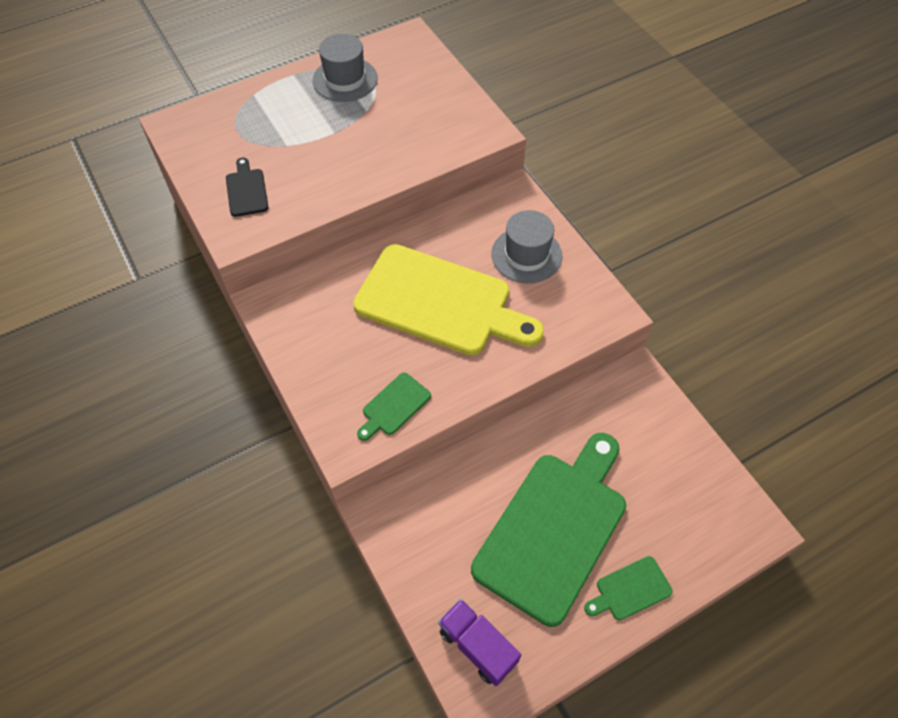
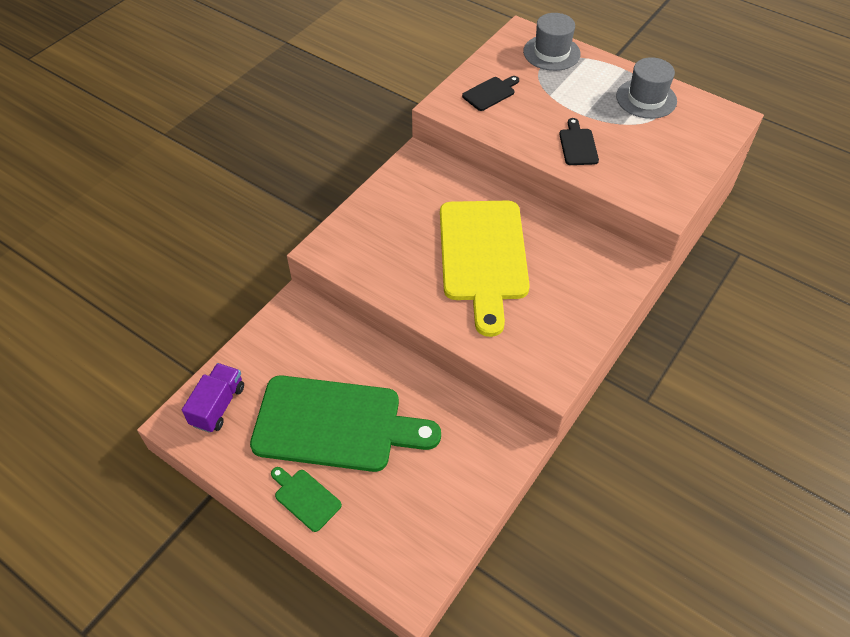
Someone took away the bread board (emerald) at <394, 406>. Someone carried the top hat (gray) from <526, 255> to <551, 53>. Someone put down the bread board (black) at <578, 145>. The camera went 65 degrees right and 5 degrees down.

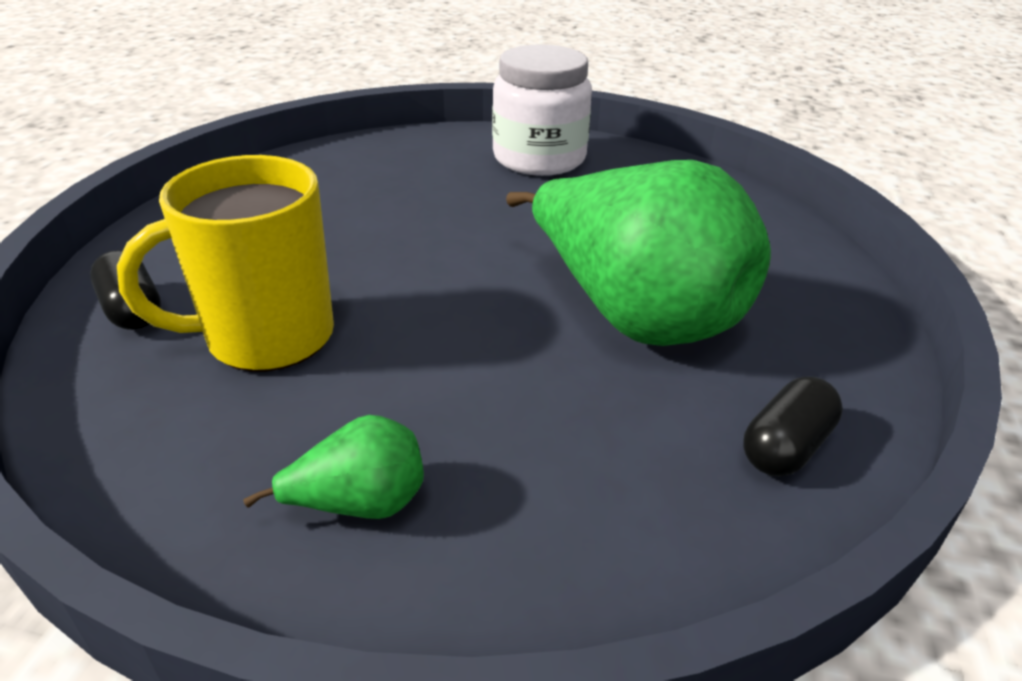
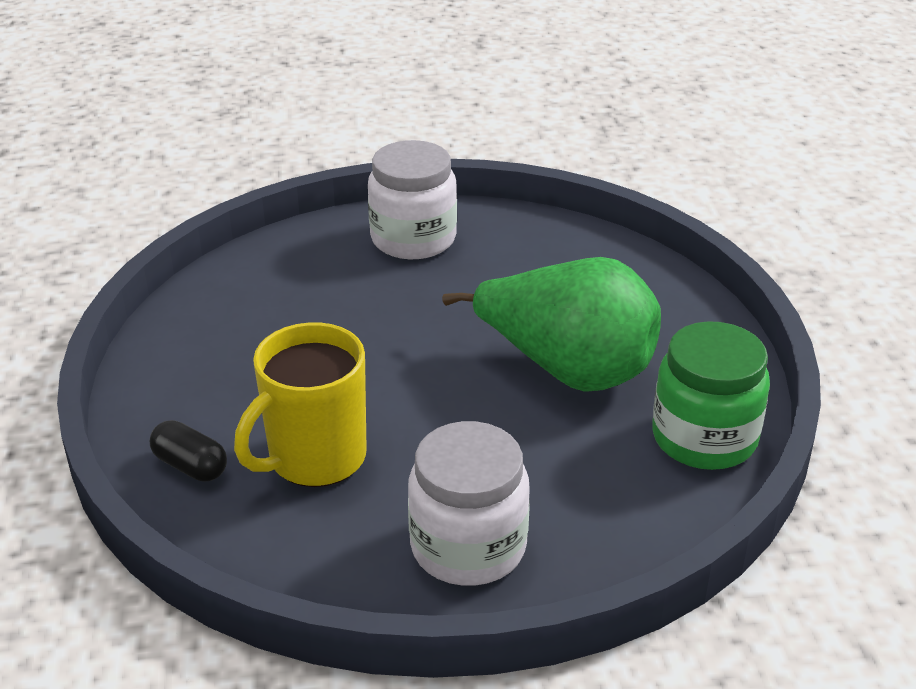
Someone swapped the toy pear (emerald) at <360, 504> for the preserve jar (pure white) at <468, 547>. Someone swapped the pill shape (black) at <785, 447> for the preserve jar (emerald) at <704, 438>. The camera went 20 degrees left and 0 degrees up.

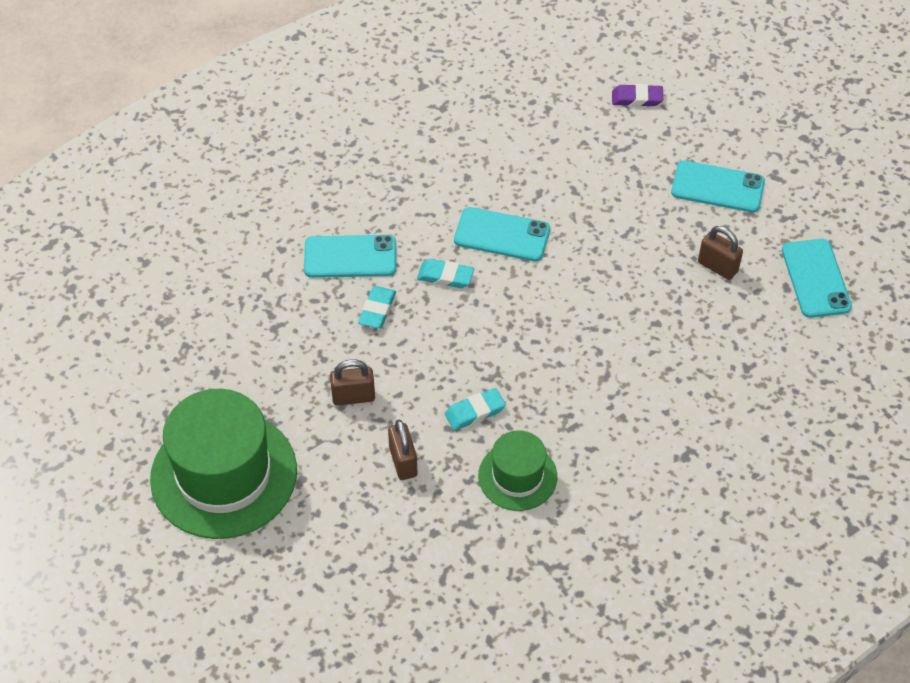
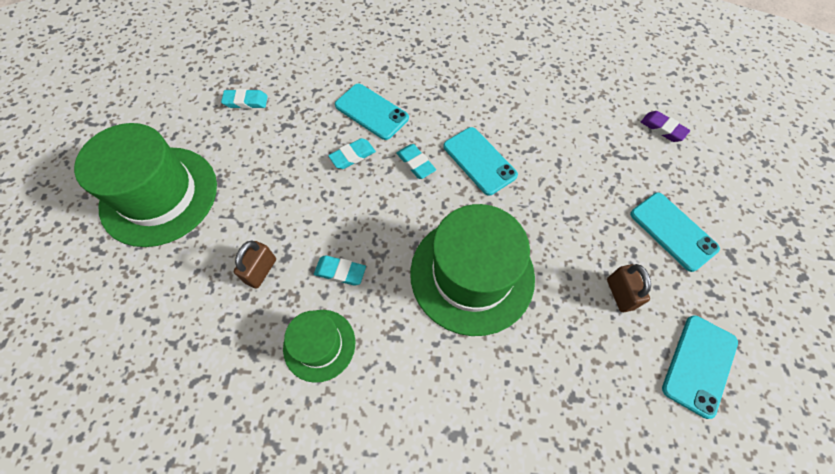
Someone took away the small lock (russet) at <353, 397>. Someone put down the gum eraser (teal) at <246, 101>. Someone put down the top hat (emerald) at <472, 274>. The camera went 40 degrees right and 10 degrees up.

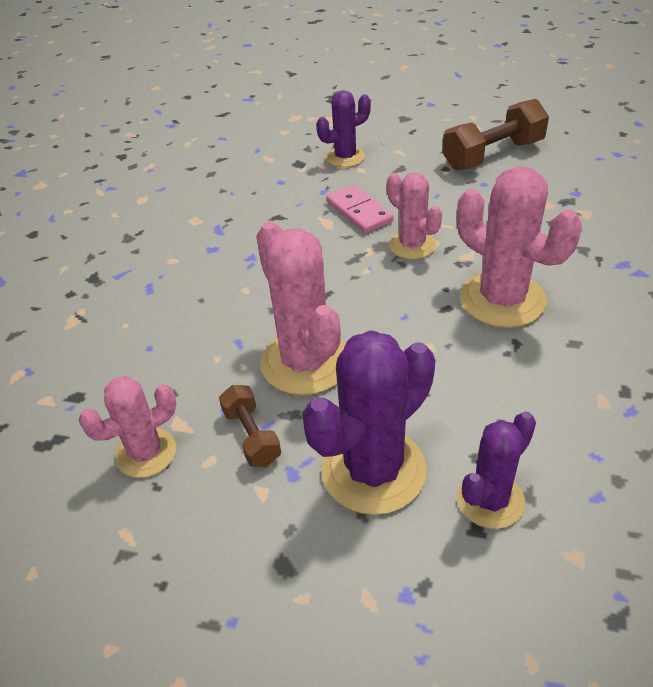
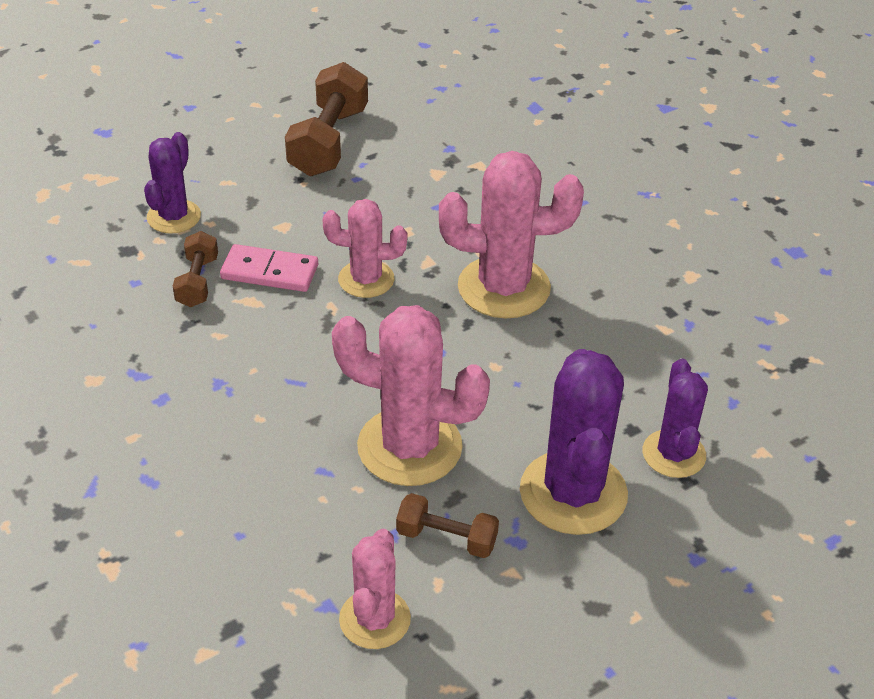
Someone put down the dumbbell (russet) at <197, 282>. The camera went 50 degrees left and 0 degrees up.

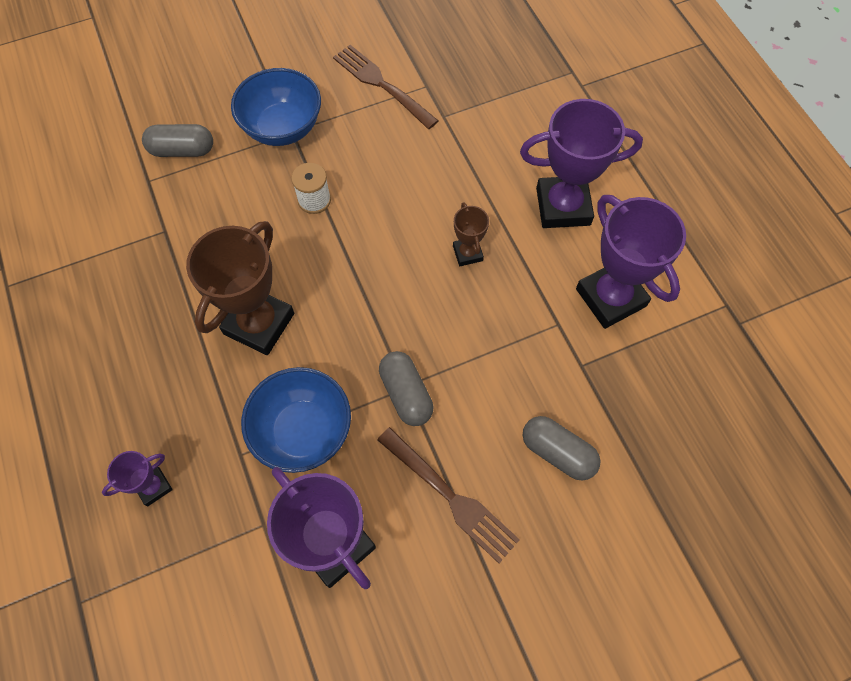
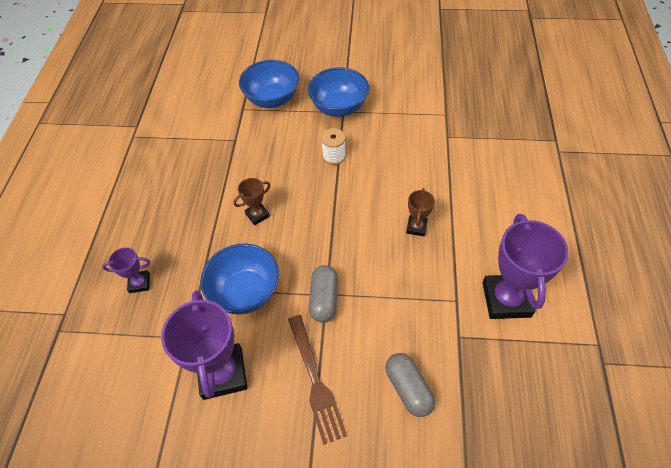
Someone swapped the pill shape (gray) at <182, 150> for the serving bowl (blue) at <272, 99>. Someone scaled the prize cup (russet) at <259, 323> by 0.49. Someone took away the dinner fork (russet) at <382, 85>. Someone took away the prize cup (violet) at <563, 206>. The camera went 30 degrees right and 10 degrees down.

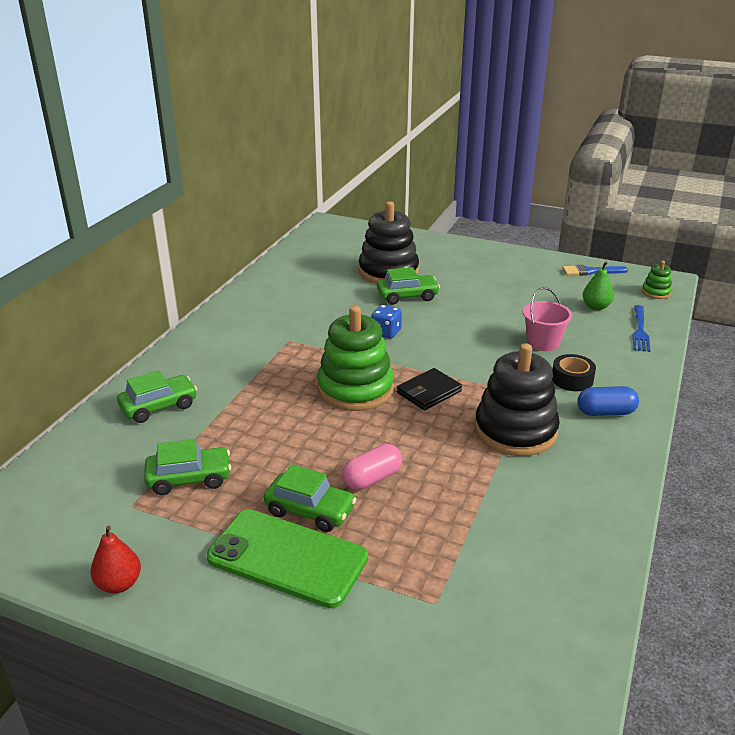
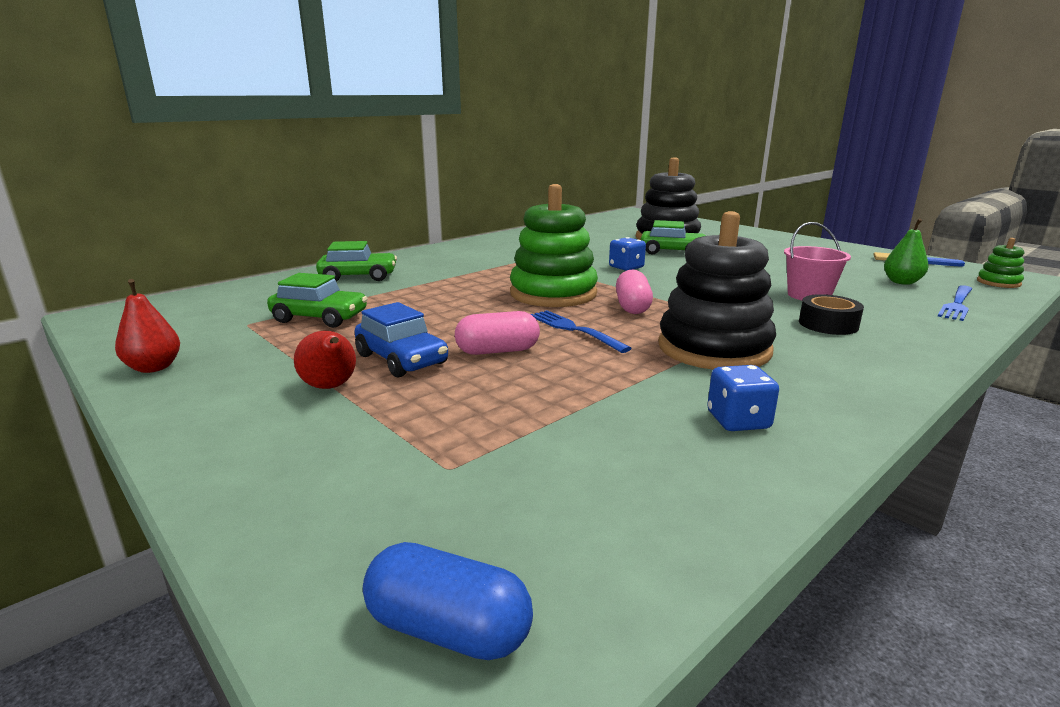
Someone swapped the mobile phone (emerald) at <287, 558> for the toy pear (red) at <330, 387>. Someone repainted the toy car (emerald) at <310, 510>, which became the toy car (blue) at <401, 359>. Someone swapped the wallet (black) at <429, 392> for the pill shape (pink) at <632, 307>. Someone carried the pill shape (blue) from <605, 412> to <448, 629>. Someone put down the dinner fork (blue) at <574, 330>. Someone put down the die (blue) at <738, 421>. The camera went 25 degrees right and 10 degrees down.

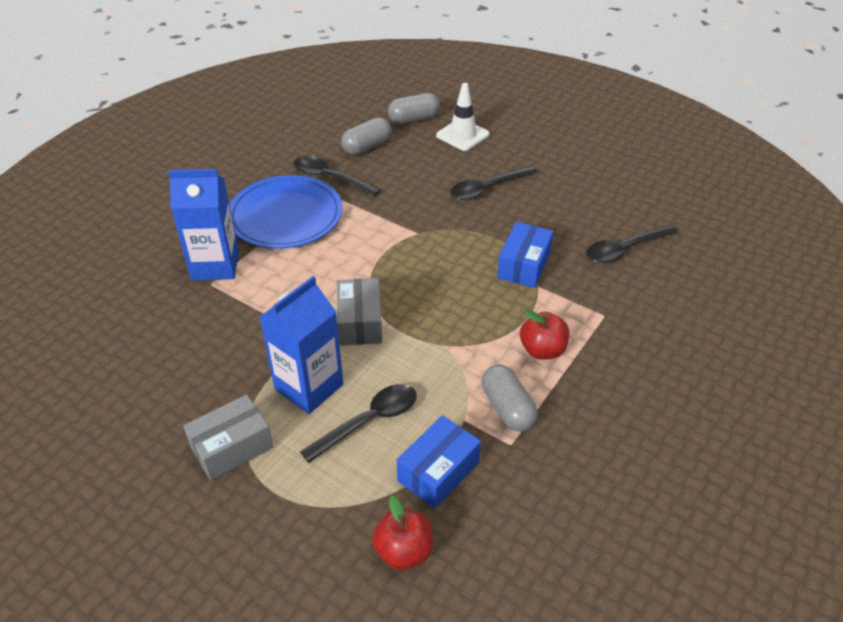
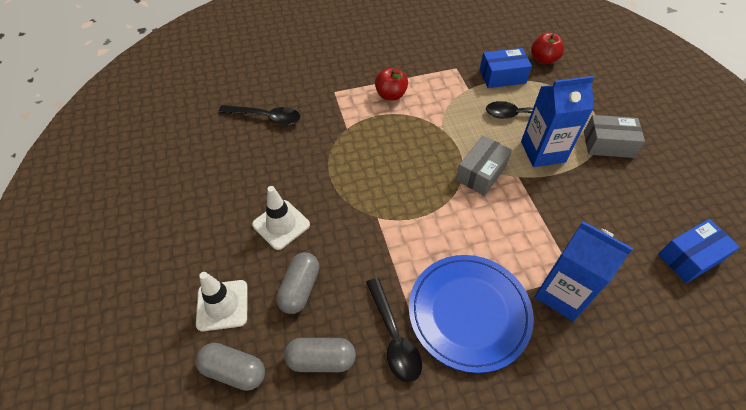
Someone swapped the teaspoon (black) at <487, 188> for the road cone (pure white) at <281, 224>. Someone carried the pill shape (gray) from <508, 408> to <300, 288>. Someone carried the parcel (blue) from <523, 265> to <690, 257>. The camera went 140 degrees left and 10 degrees up.

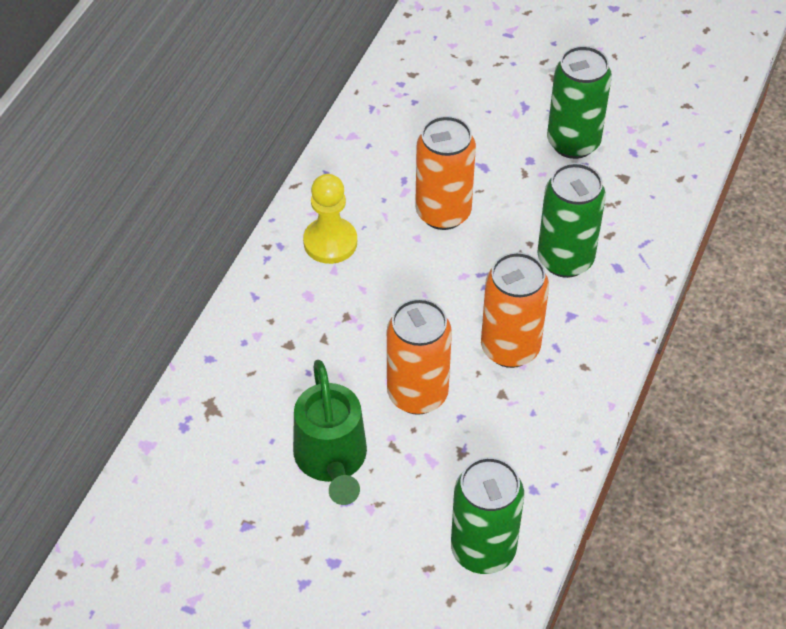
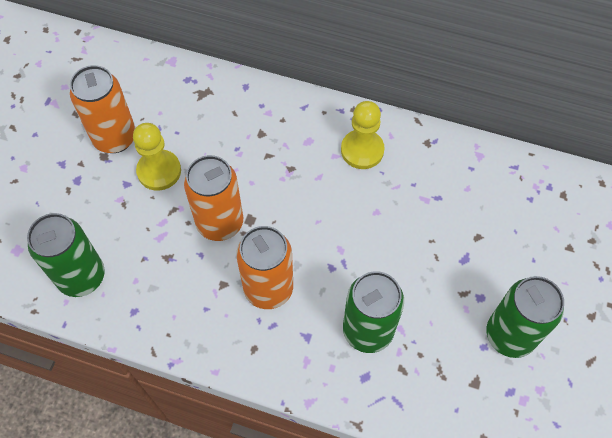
Someone swapped the sprinkling can (emerald) at <332, 461> for the game pawn (yellow) at <159, 171>. Someone carried the can (orange-coloured) from <443, 213> to <115, 138>. The camera went 85 degrees right and 10 degrees up.

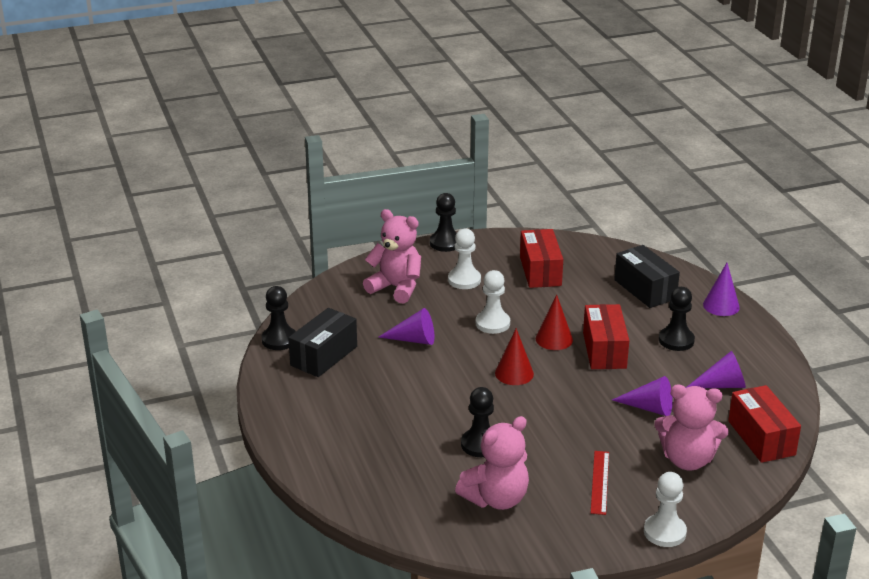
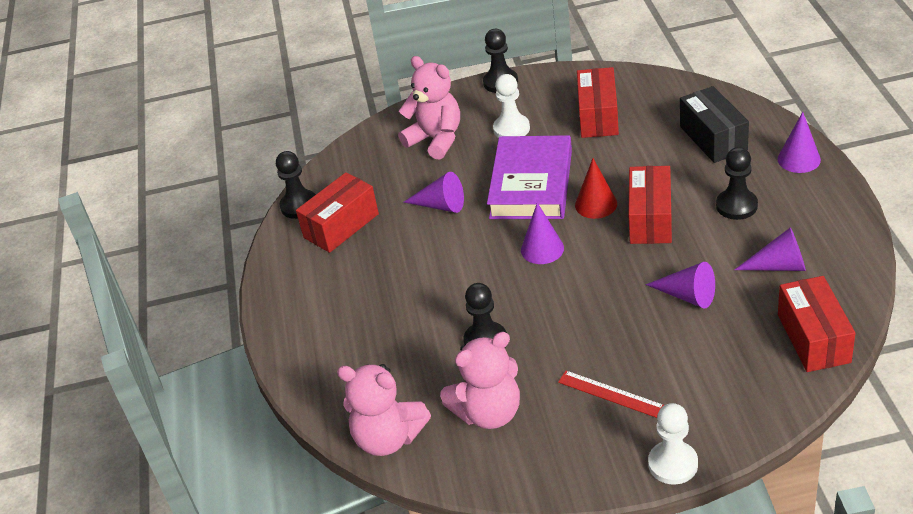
Someone repainted the parcel (black) at <324, 356>, which became the parcel (red) at <341, 226>. Someone swapped the game pawn (pure white) at <492, 323> for the book (violet) at <531, 184>. Someone repainted the cone shape (red) at <514, 373>, which became the cone shape (violet) at <542, 249>. Someone rotated the ruler (red) at <600, 482> by 75 degrees counterclockwise. Someone carried the stuffed bear (pink) from <687, 460> to <388, 438>. The camera went 15 degrees right and 10 degrees up.

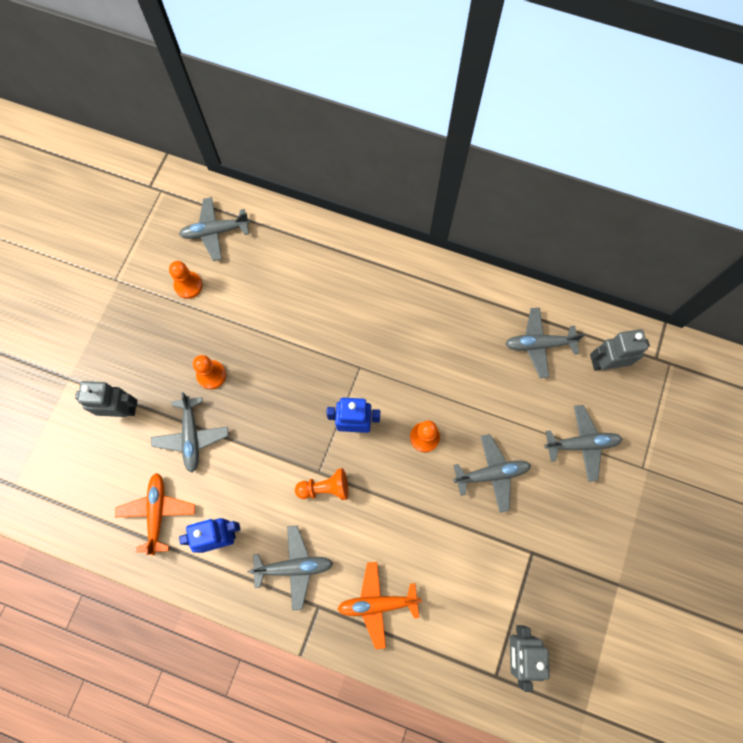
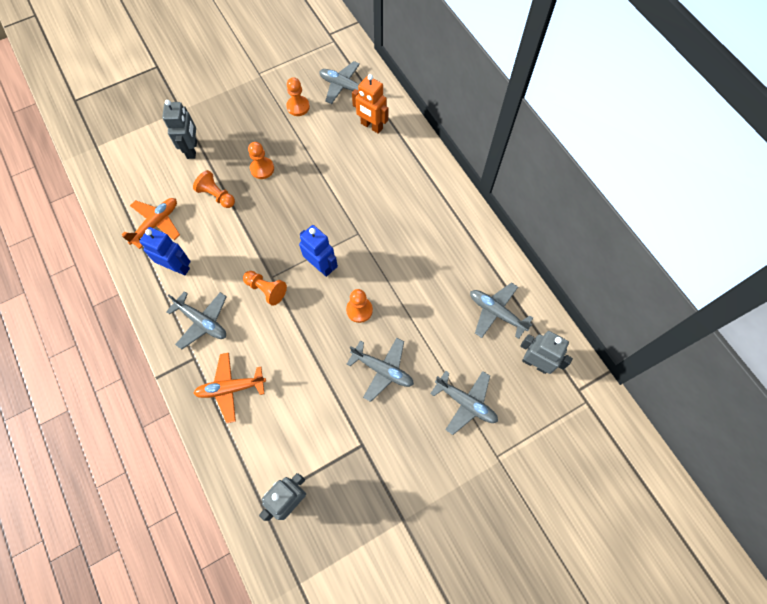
Someone rotated the robot figure (gray) at <121, 409> by 45 degrees clockwise. Someone swapped the toy plane (gray) at <191, 436> for the game pawn (orange-coloured) at <217, 195>. Someone rotated the toy plane (orange-coloured) at <377, 604> by 45 degrees counterclockwise. Someone put down the robot figure (orange-coloured) at <371, 126>. The camera went 40 degrees right and 5 degrees down.

